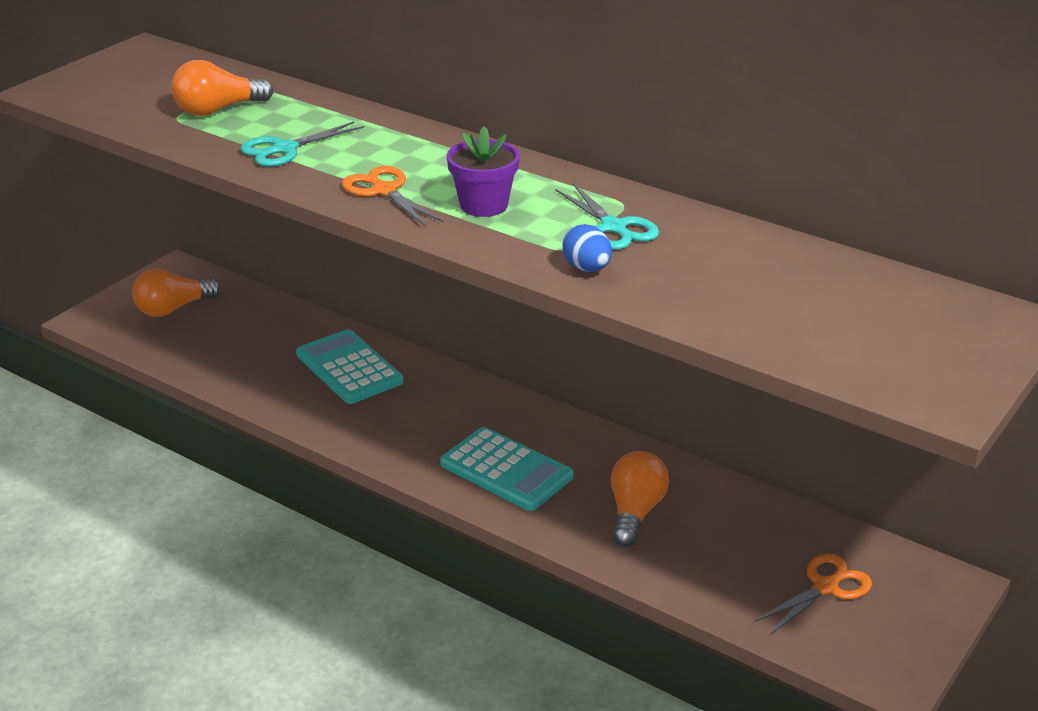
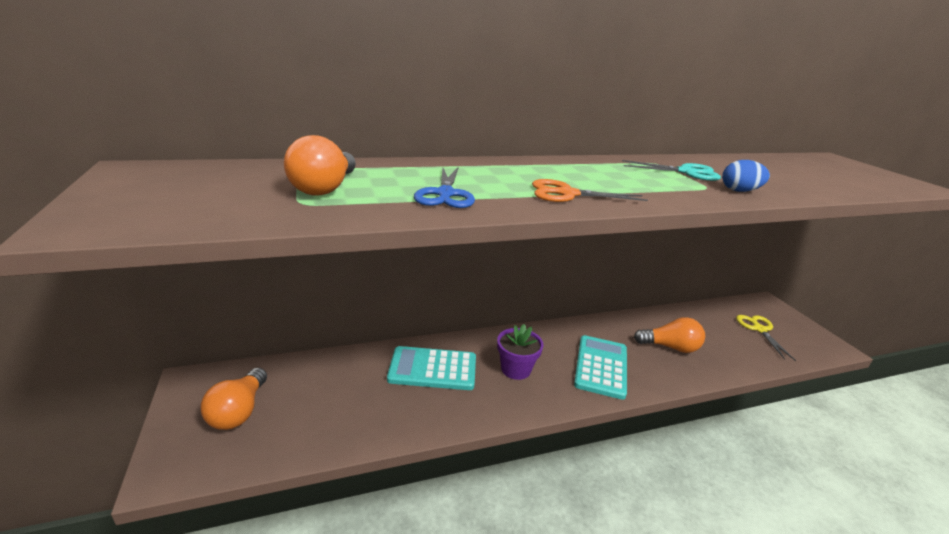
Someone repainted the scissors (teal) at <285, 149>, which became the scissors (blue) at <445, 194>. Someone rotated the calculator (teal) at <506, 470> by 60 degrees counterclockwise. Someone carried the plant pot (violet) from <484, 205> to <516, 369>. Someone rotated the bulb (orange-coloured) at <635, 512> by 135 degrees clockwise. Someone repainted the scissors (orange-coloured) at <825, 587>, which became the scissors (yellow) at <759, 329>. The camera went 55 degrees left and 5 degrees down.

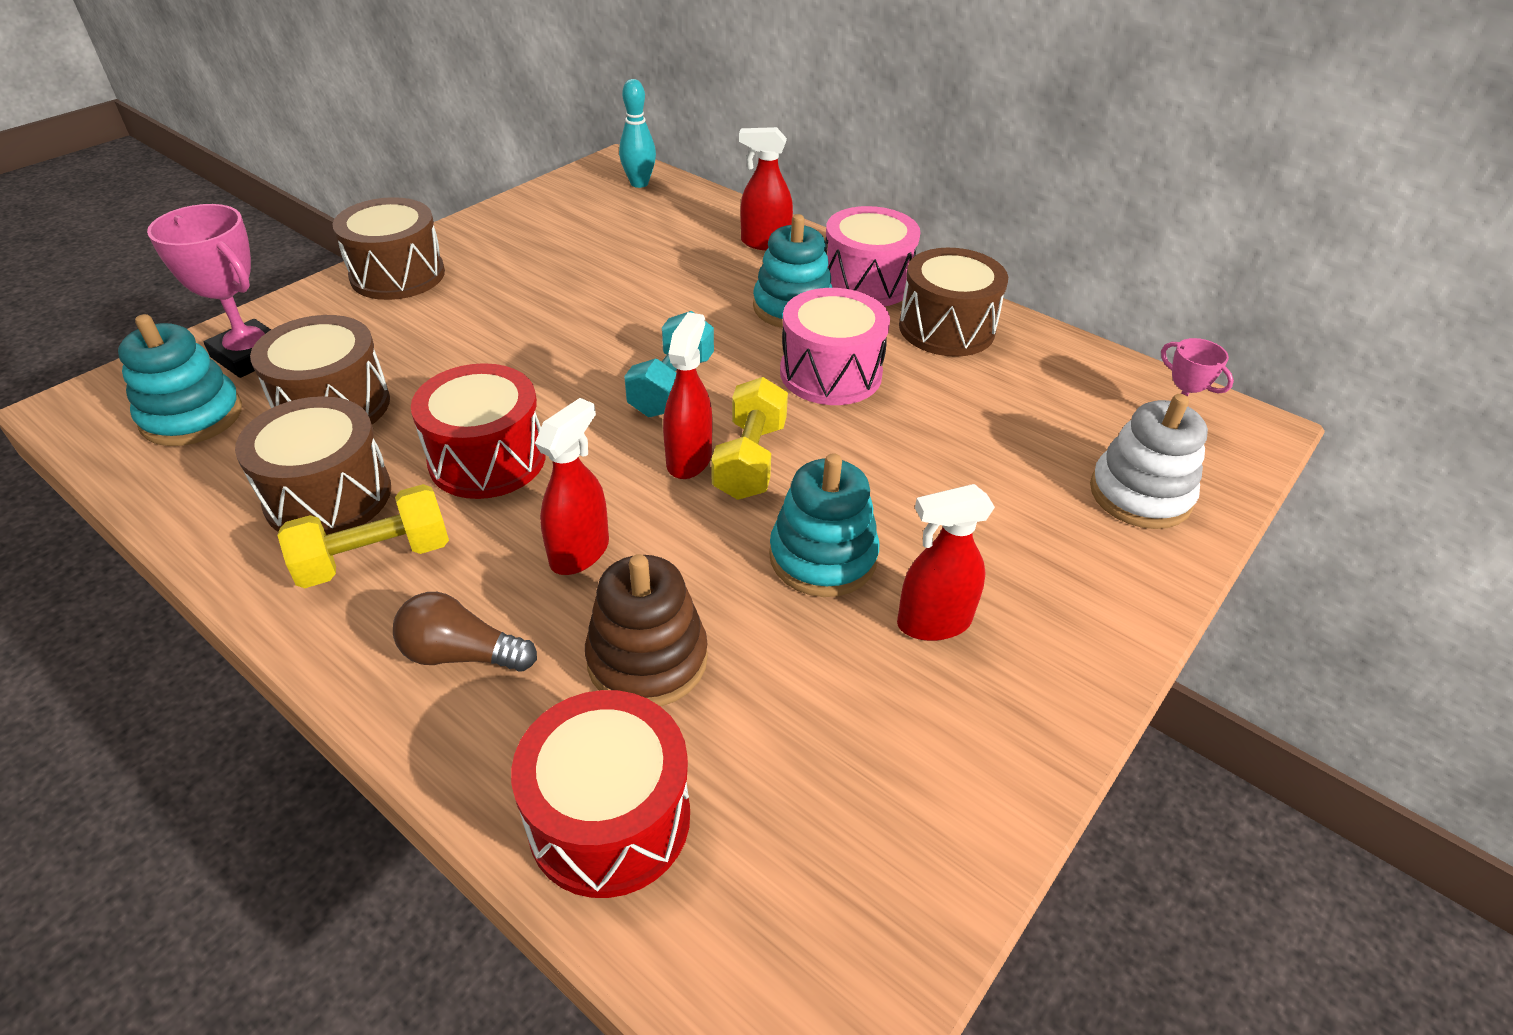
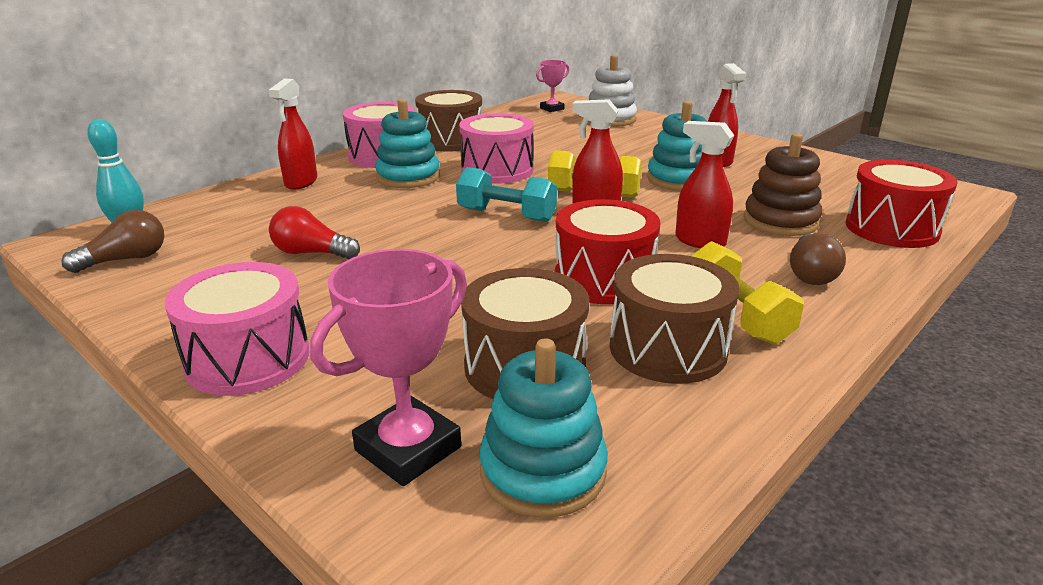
Someone repainted the snare drum (russet) at <398, 275>, which became the snare drum (pink) at <248, 359>. Someone put down the bulb (russet) at <126, 260>. Someone put down the bulb (red) at <311, 253>. The camera went 85 degrees left and 15 degrees down.

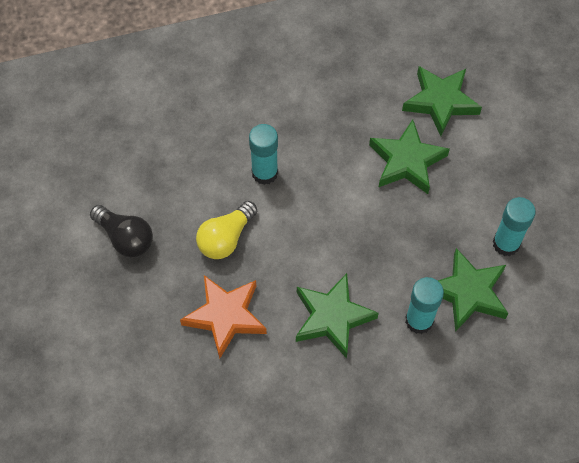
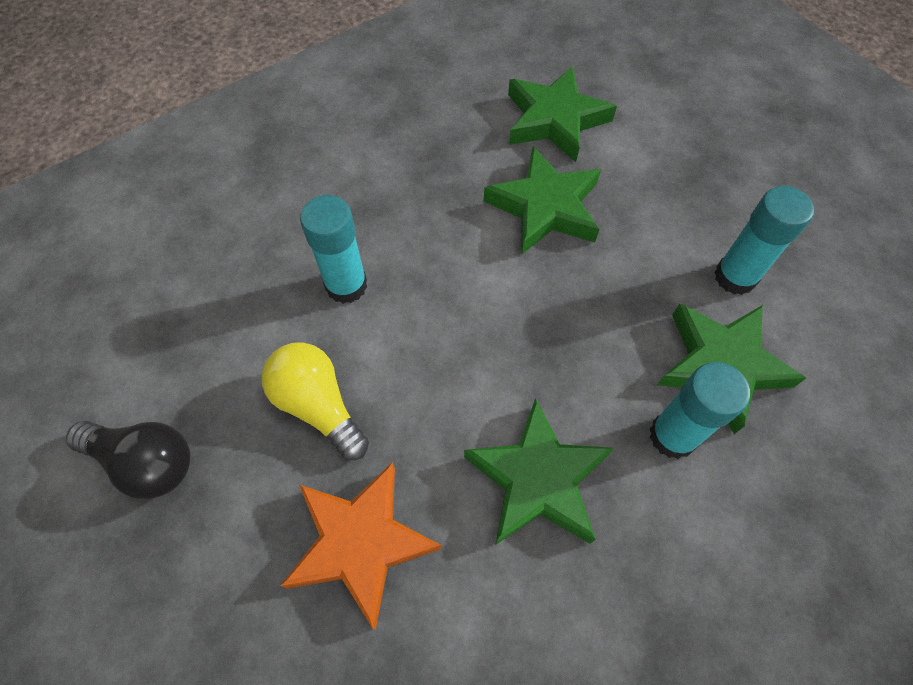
Someone rotated the bulb (yellow) at <226, 238> by 120 degrees clockwise. The camera went 20 degrees left and 0 degrees up.

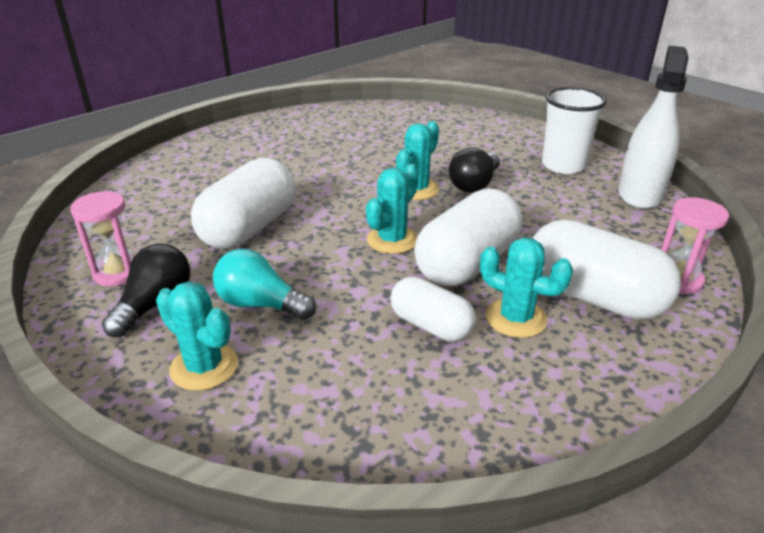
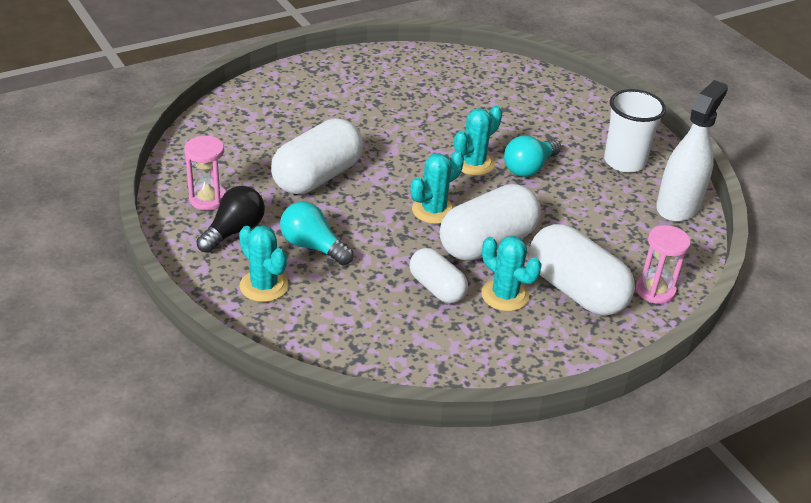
Someone repainted the bulb (black) at <474, 184>, which became the bulb (teal) at <529, 168>. The camera went 10 degrees right and 5 degrees up.

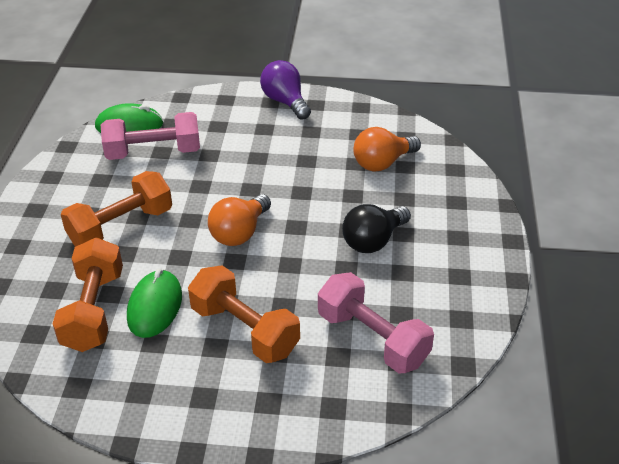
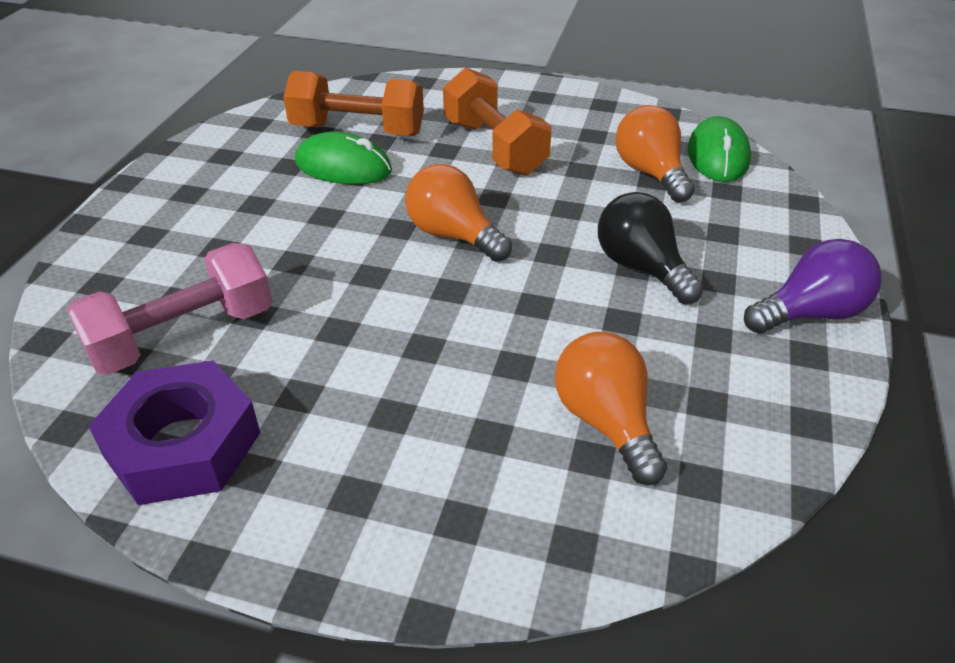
Someone swapped the dumbbell (pink) at <153, 152> for the bulb (orange-coloured) at <650, 173>. Someone took away the dumbbell (orange-coloured) at <244, 330>. Someone carried the bulb (black) from <373, 241> to <641, 268>. Someone put down the nut (violet) at <183, 444>. The camera went 100 degrees right and 0 degrees up.

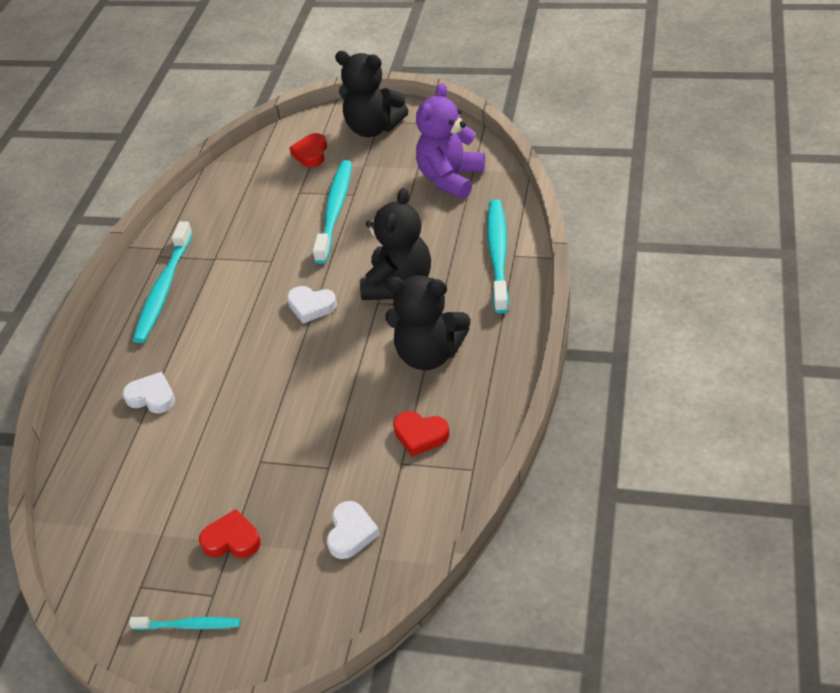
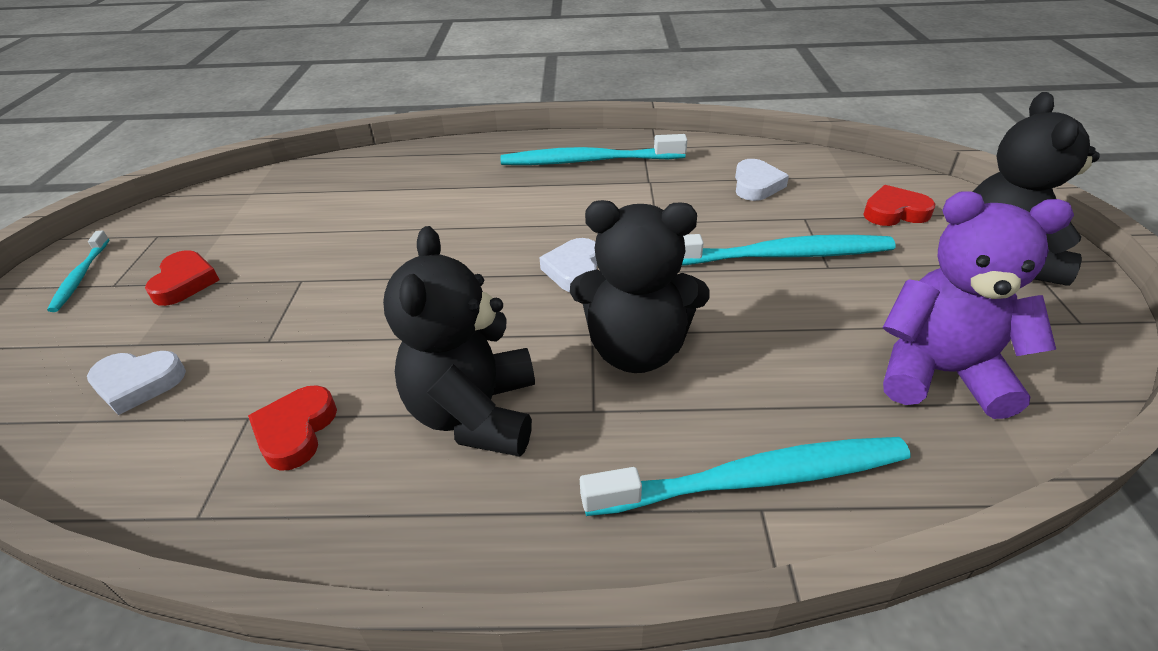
Someone carried the love heart (pure white) from <152, 397> to <756, 185>. The camera went 75 degrees right and 5 degrees down.

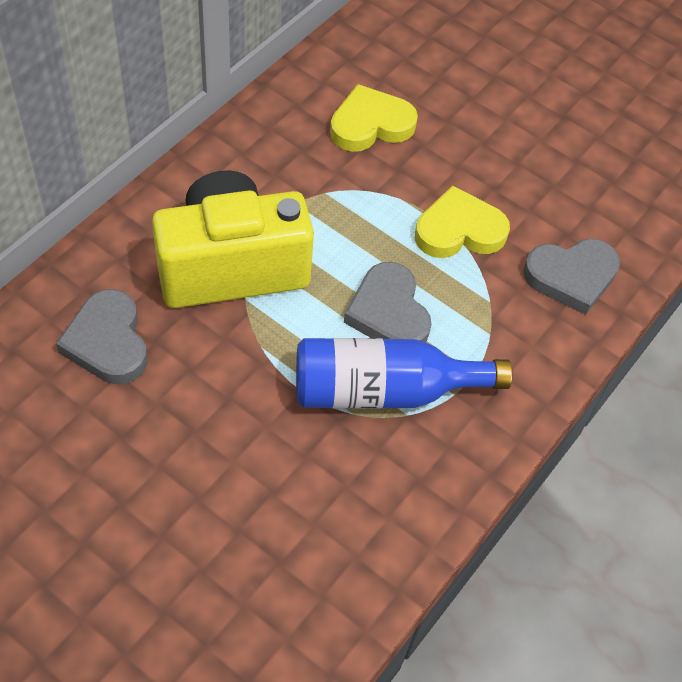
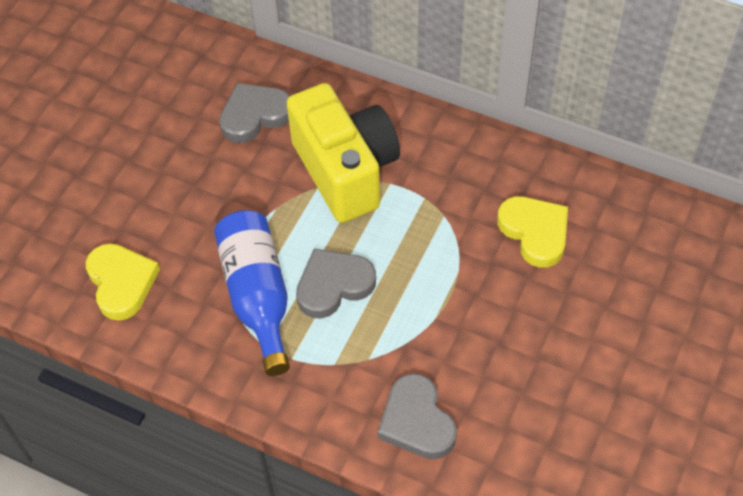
Someone carried the love heart (yellow) from <459, 230> to <121, 283>. The camera went 85 degrees right and 0 degrees up.

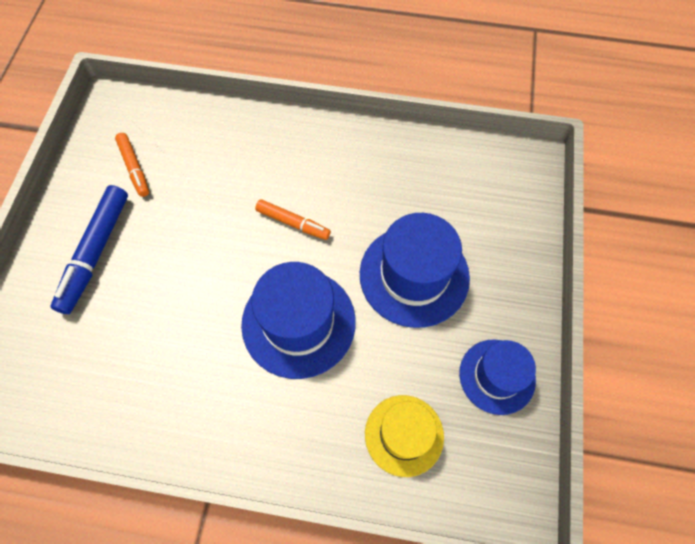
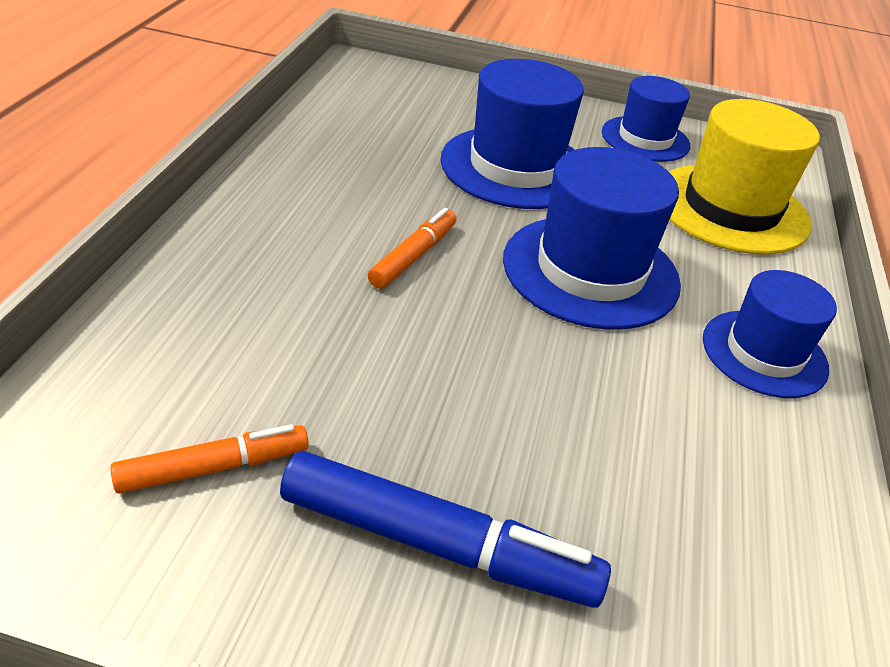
Someone scaled the top hat (yellow) at <404, 435> by 1.56. Someone put down the top hat (blue) at <764, 353>. The camera went 90 degrees left and 25 degrees down.

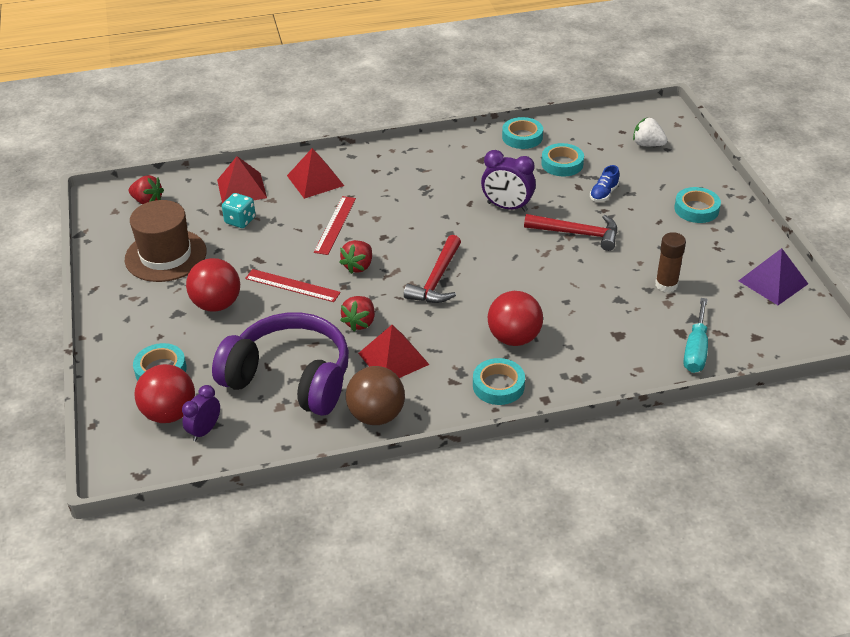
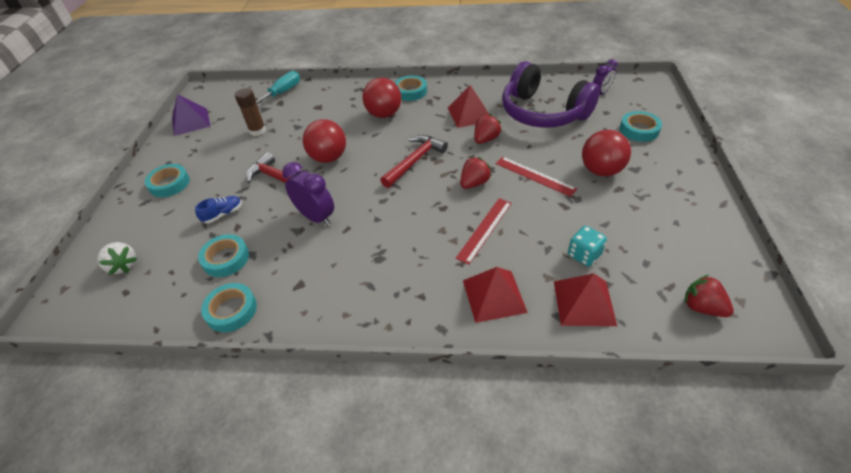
Someone took away the top hat (russet) at <165, 255>. Someone carried the sphere (red) from <169, 413> to <328, 158>. Someone took away the sphere (russet) at <376, 415>. The camera went 160 degrees left and 5 degrees up.

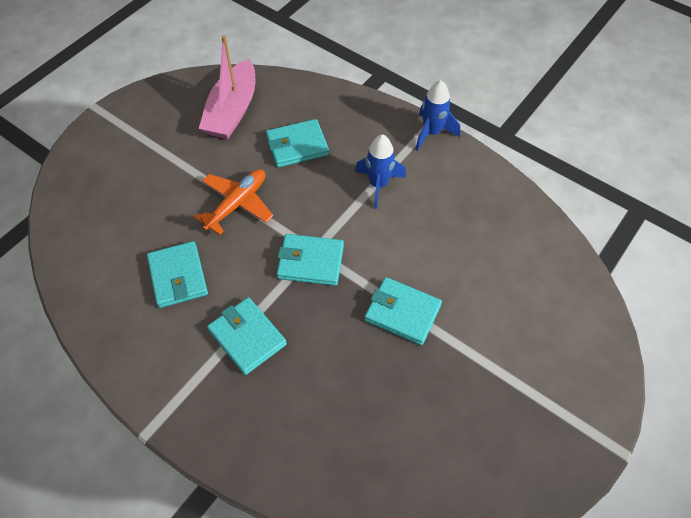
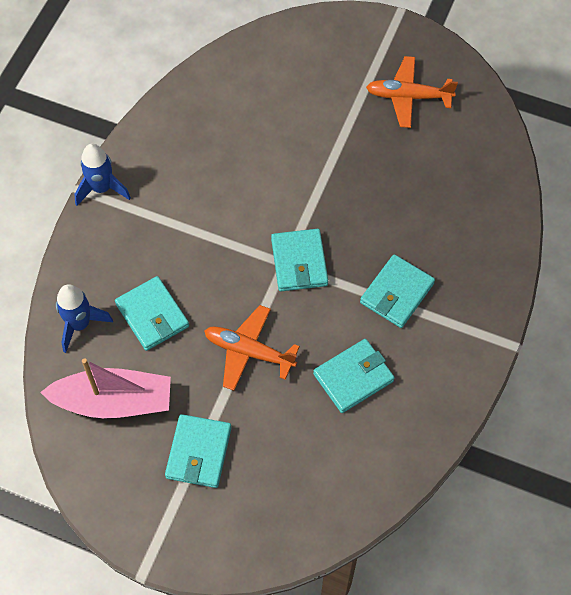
Someone carried the spaceship (blue) from <378, 185> to <80, 324>. Someone carried the wallet (teal) from <402, 313> to <199, 453>. Someone put down the toy plane (orange-coloured) at <408, 97>. The camera went 105 degrees left and 5 degrees up.

